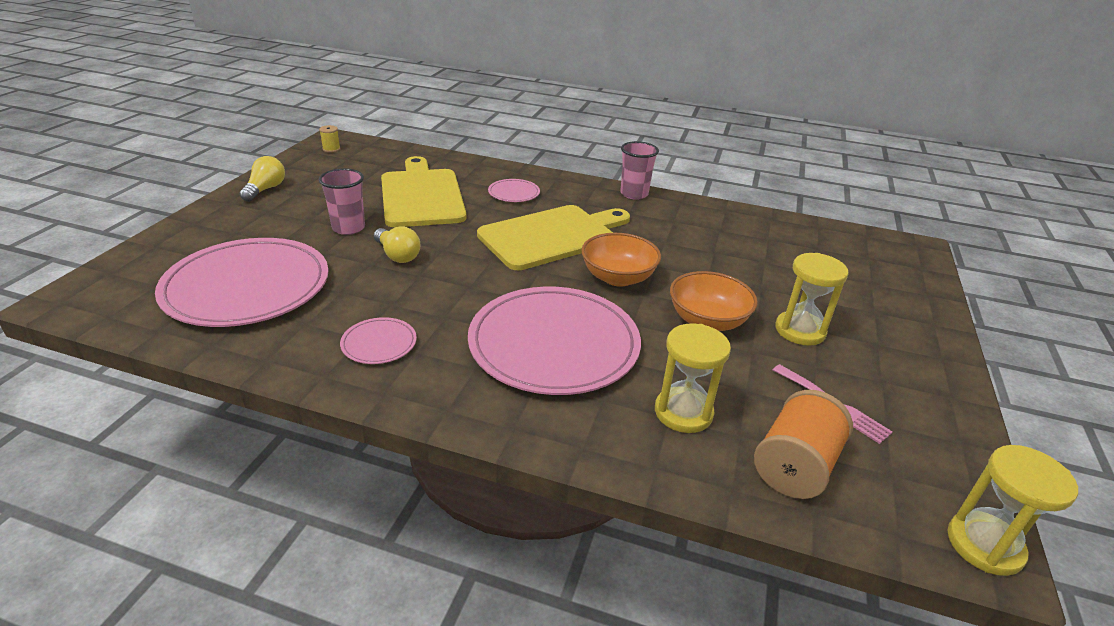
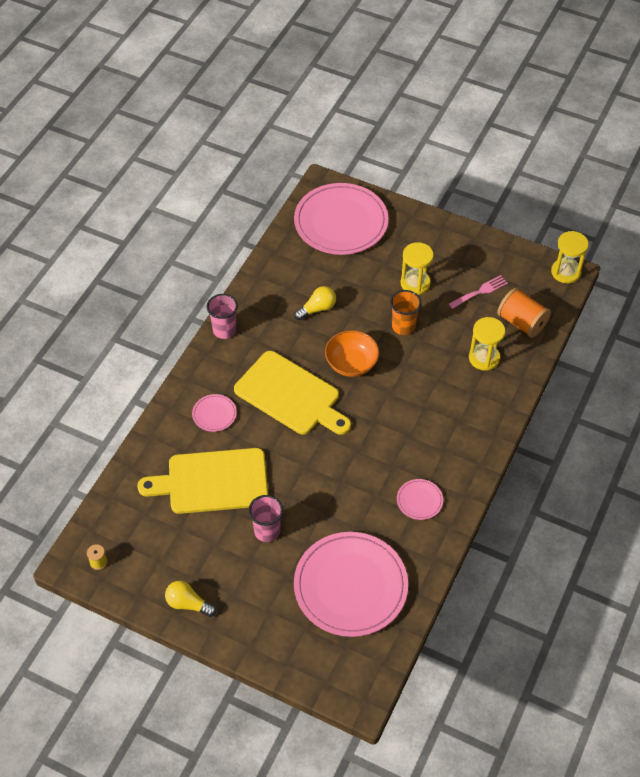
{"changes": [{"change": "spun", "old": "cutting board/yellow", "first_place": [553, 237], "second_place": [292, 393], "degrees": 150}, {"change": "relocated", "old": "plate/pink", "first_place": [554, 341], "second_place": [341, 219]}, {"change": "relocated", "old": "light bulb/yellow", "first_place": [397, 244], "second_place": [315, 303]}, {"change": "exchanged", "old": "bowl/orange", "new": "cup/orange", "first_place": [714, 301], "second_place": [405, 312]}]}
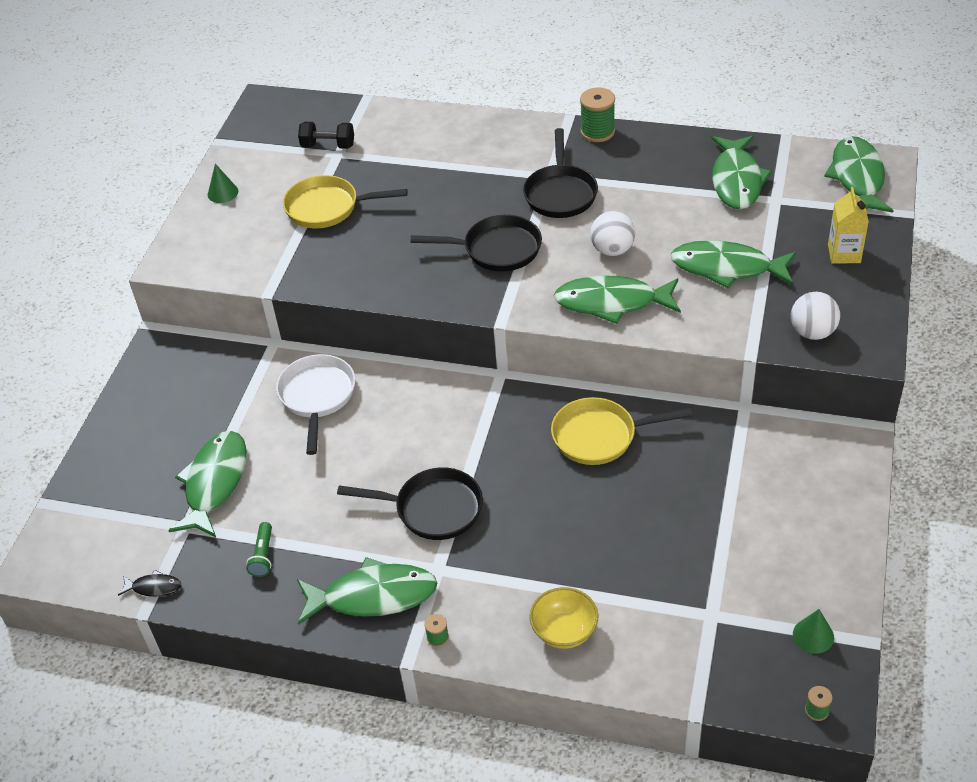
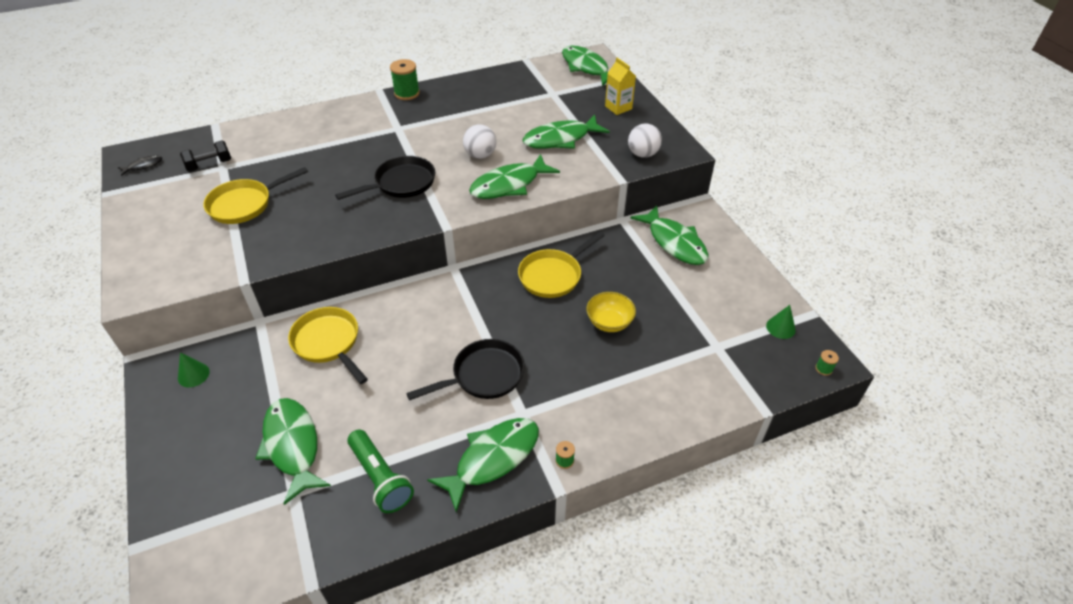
{"changes": [{"change": "relocated", "old": "fish/black", "first_place": [149, 583], "second_place": [140, 165]}, {"change": "relocated", "old": "cone/green", "first_place": [223, 183], "second_place": [194, 369]}, {"change": "colour", "old": "pan/white", "new": "pan/yellow", "first_place": [315, 404], "second_place": [328, 345]}, {"change": "size", "old": "flashlight/green", "first_place": [259, 549], "second_place": [380, 471], "factor": 1.76}, {"change": "relocated", "old": "bowl/yellow", "first_place": [563, 618], "second_place": [611, 312]}, {"change": "relocated", "old": "fish/green", "first_place": [741, 172], "second_place": [669, 235]}, {"change": "missing", "old": "pan/black", "first_place": [560, 173]}]}
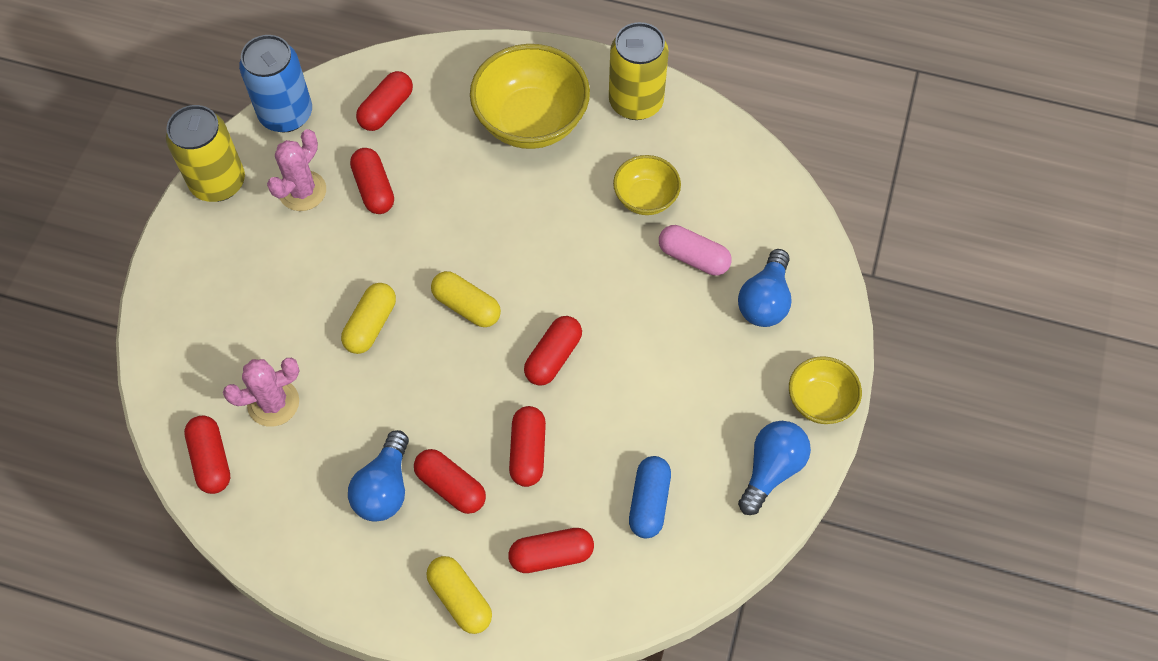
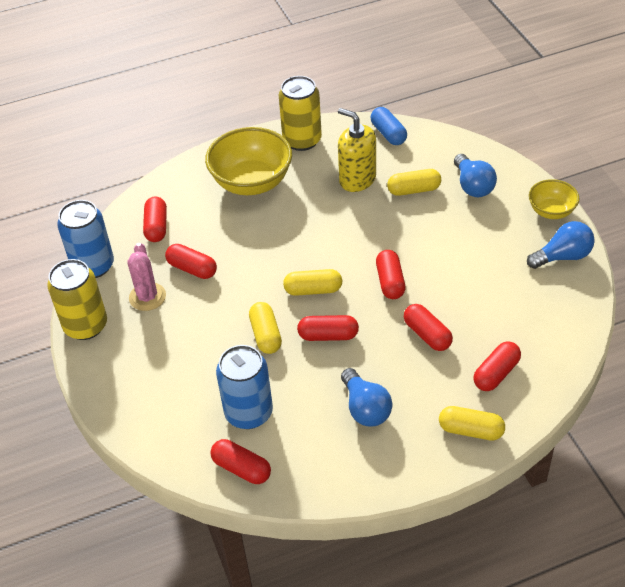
{"changes": [{"change": "exchanged", "old": "cactus/pink", "new": "can/blue", "first_place": [261, 392], "second_place": [244, 387]}, {"change": "relocated", "old": "capsule/red", "first_place": [450, 481], "second_place": [328, 328]}, {"change": "exchanged", "old": "bowl/yellow", "new": "soap dispenser/yellow", "first_place": [647, 185], "second_place": [357, 150]}, {"change": "relocated", "old": "capsule/blue", "first_place": [650, 497], "second_place": [389, 126]}, {"change": "colour", "old": "capsule/pink", "new": "capsule/yellow", "first_place": [695, 250], "second_place": [414, 182]}, {"change": "spun", "old": "light bulb/blue", "first_place": [774, 468], "second_place": [561, 245], "degrees": 75}]}
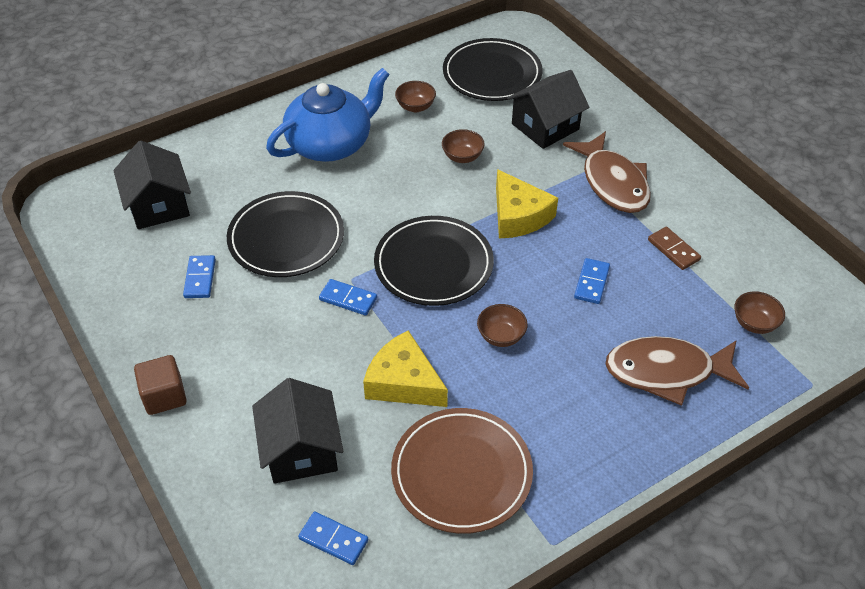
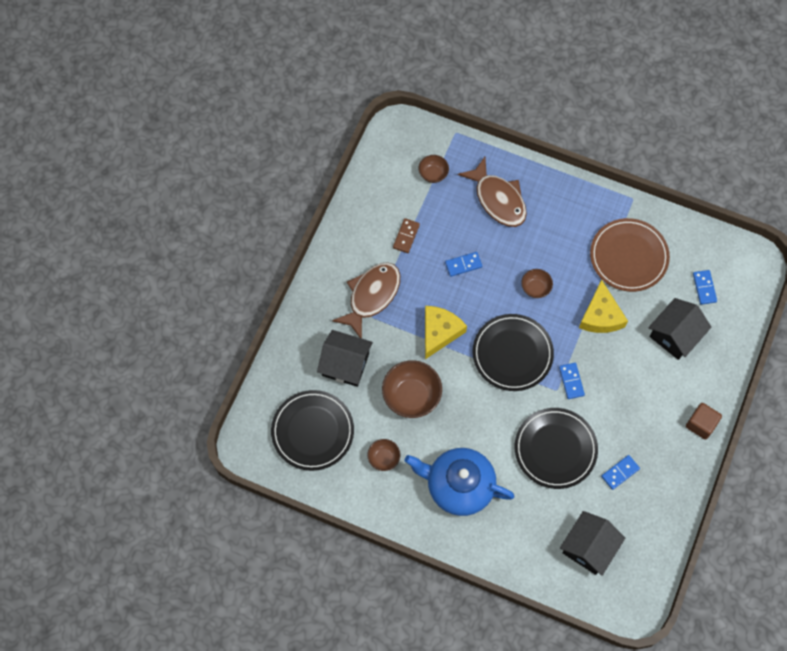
{"changes": [{"change": "size", "old": "bowl/brown", "first_place": [463, 146], "second_place": [412, 389], "factor": 1.84}]}
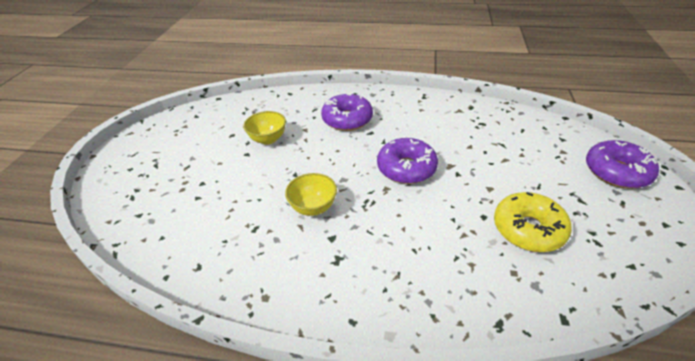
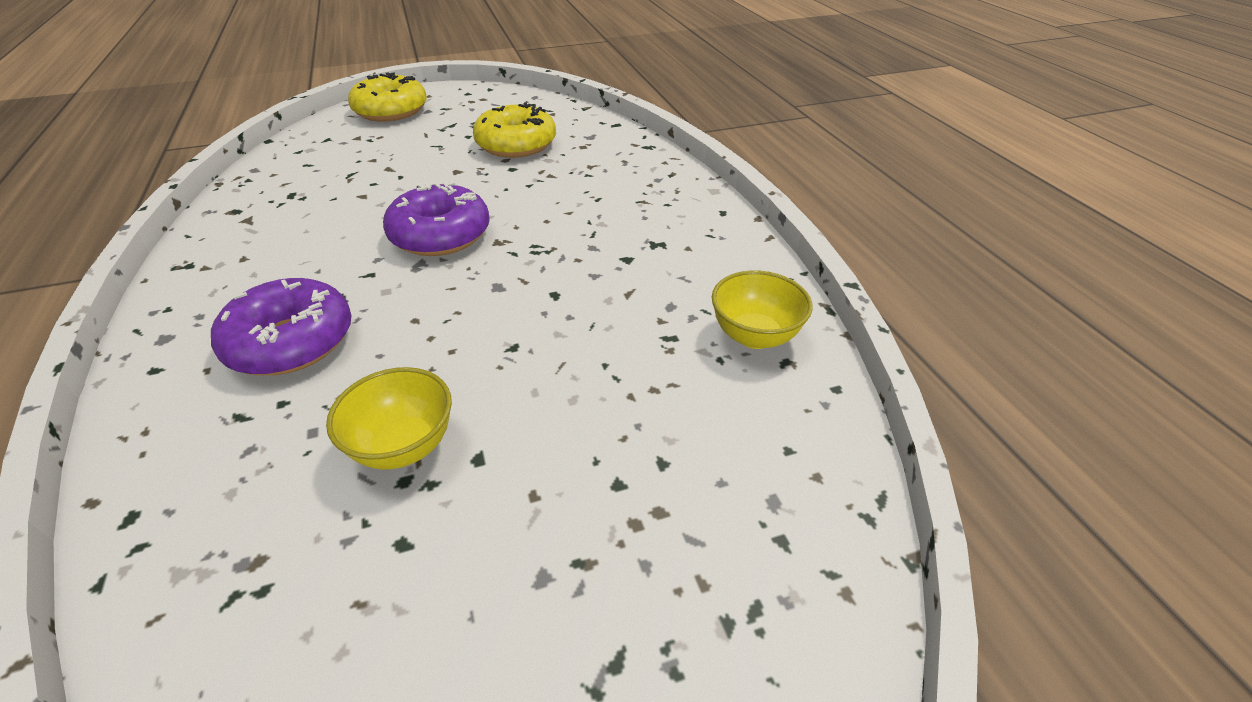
{"changes": [{"change": "colour", "old": "donut/purple", "new": "donut/yellow", "first_place": [622, 164], "second_place": [387, 97]}, {"change": "relocated", "old": "bowl/yellow", "first_place": [311, 194], "second_place": [762, 309]}]}
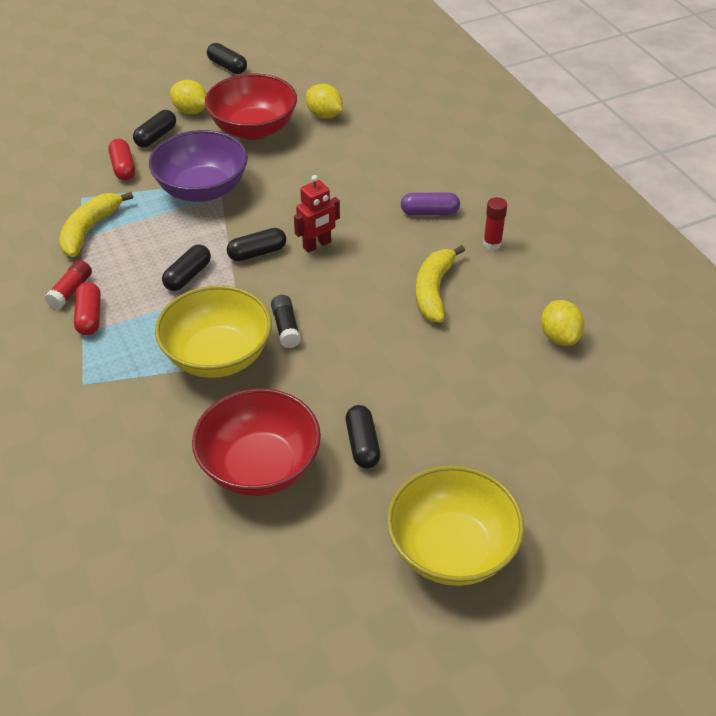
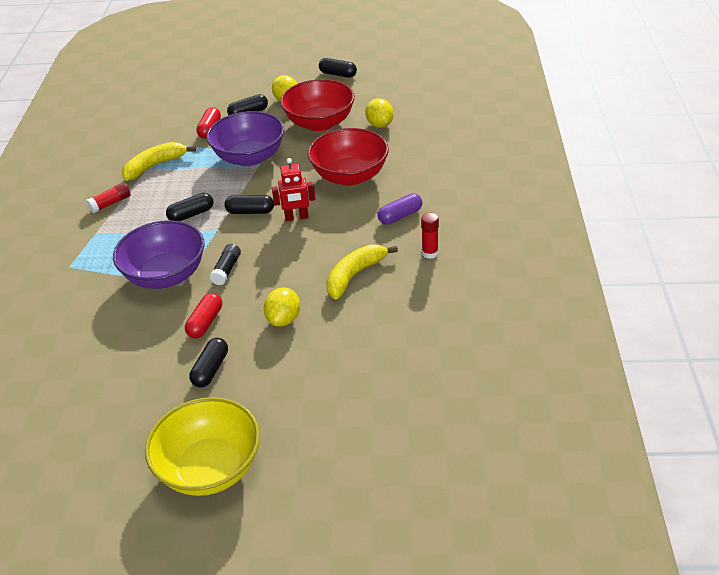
{"changes": [{"change": "colour", "old": "bowl/yellow", "new": "bowl/purple", "first_place": [213, 331], "second_place": [159, 254]}, {"change": "relocated", "old": "capsule/red", "first_place": [87, 308], "second_place": [203, 315]}, {"change": "relocated", "old": "lemon/yellow", "first_place": [563, 323], "second_place": [282, 307]}, {"change": "relocated", "old": "bowl/red", "first_place": [256, 442], "second_place": [348, 157]}, {"change": "spun", "old": "capsule/black", "first_place": [227, 58], "second_place": [338, 68], "degrees": -45}, {"change": "spun", "old": "capsule/purple", "first_place": [430, 203], "second_place": [400, 209], "degrees": -60}]}
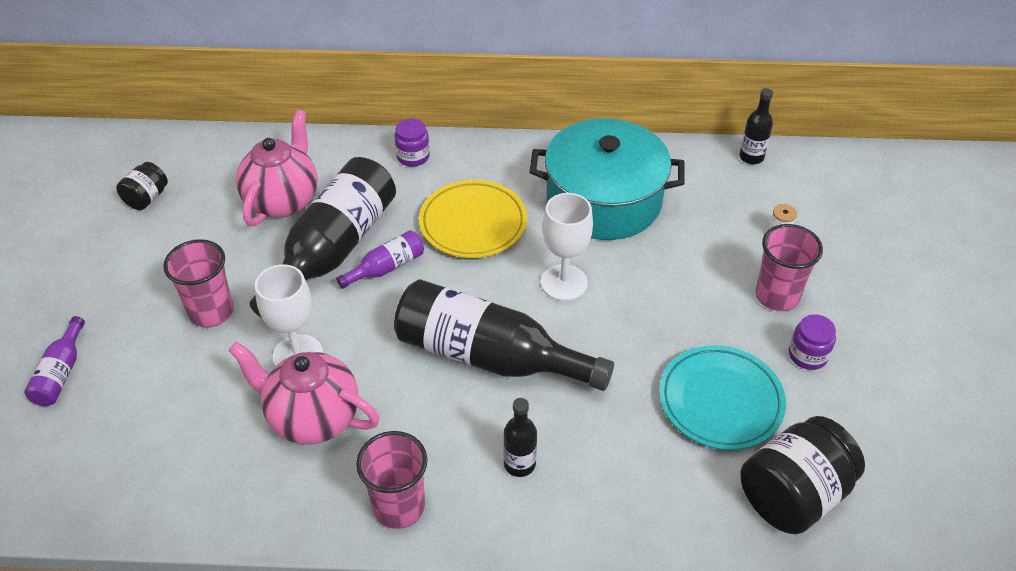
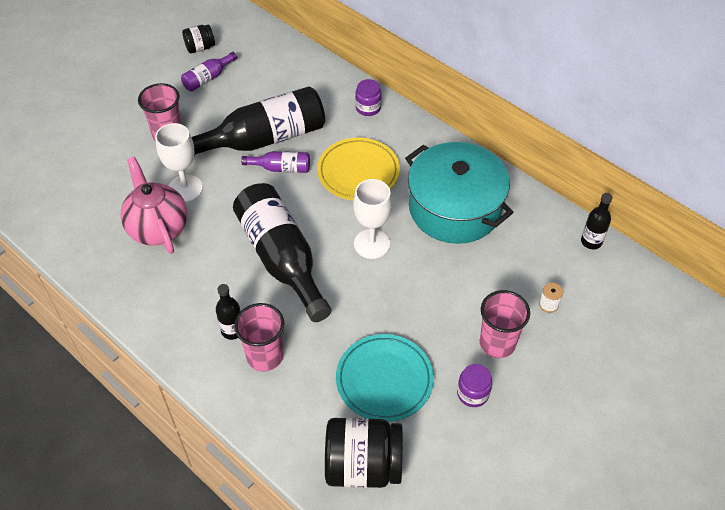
{"changes": [{"change": "relocated", "old": "bottle/purple", "first_place": [54, 361], "second_place": [209, 71]}, {"change": "relocated", "old": "cup/pink", "first_place": [392, 480], "second_place": [259, 337]}, {"change": "missing", "old": "teapot/pink", "first_place": [277, 168]}]}
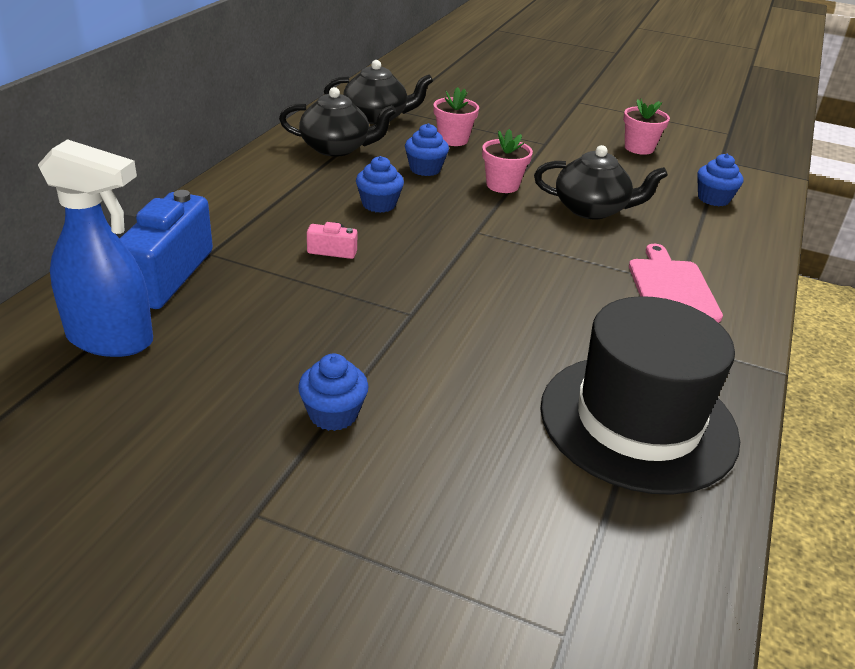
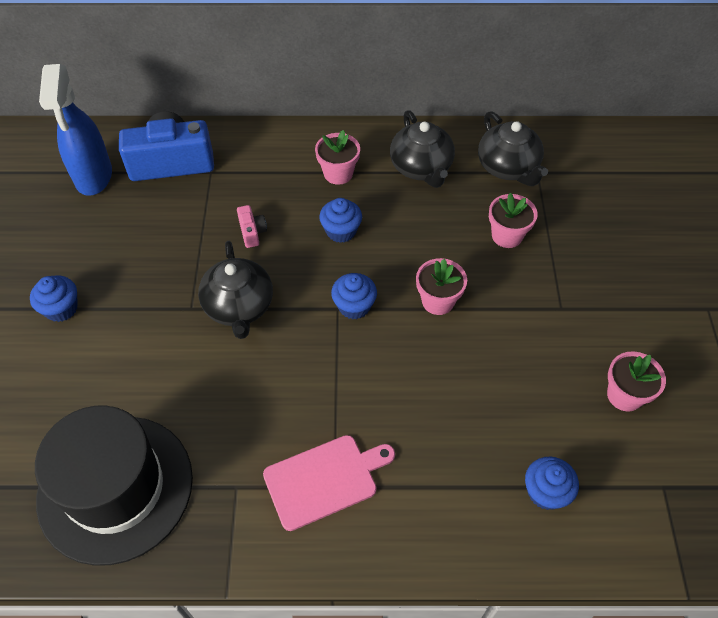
{"changes": [{"change": "relocated", "old": "teapot/black", "first_place": [601, 182], "second_place": [235, 290]}, {"change": "appeared", "new": "flower pot/pink", "second_place": [337, 157]}, {"change": "relocated", "old": "cupcake/blue", "first_place": [427, 149], "second_place": [354, 296]}]}
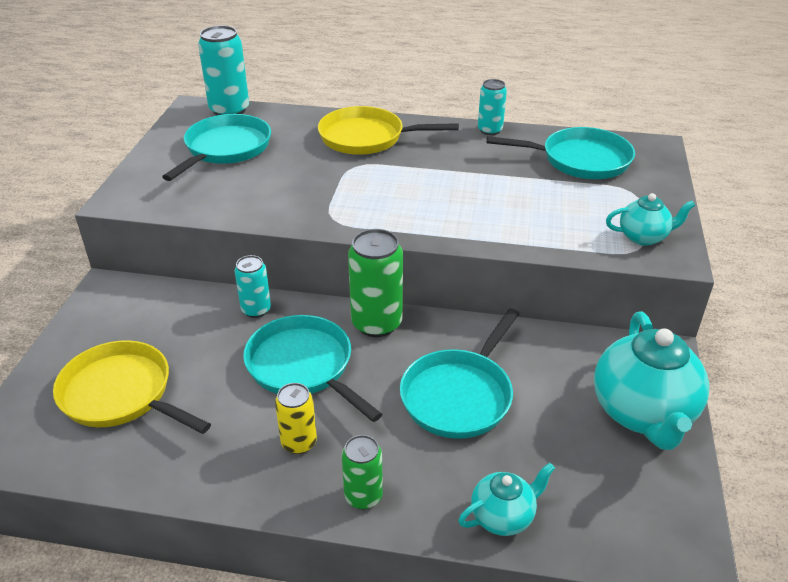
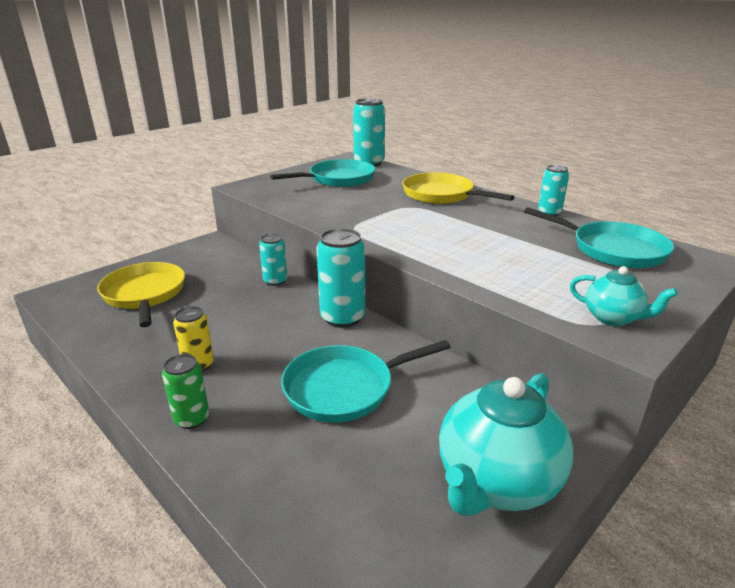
{"changes": [{"change": "colour", "old": "can/green", "new": "can/turquoise", "first_place": [375, 283], "second_place": [341, 278]}, {"change": "missing", "old": "pan/turquoise", "first_place": [313, 368]}, {"change": "missing", "old": "teapot/turquoise", "first_place": [506, 499]}]}
